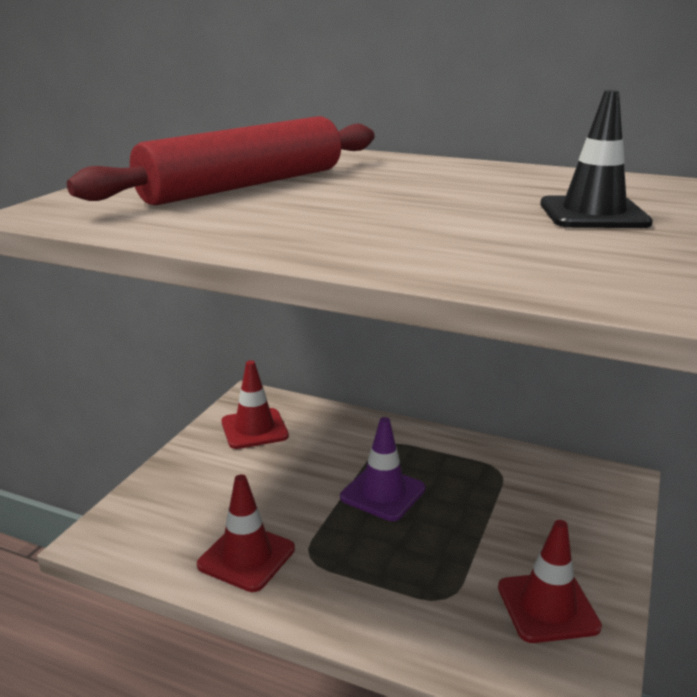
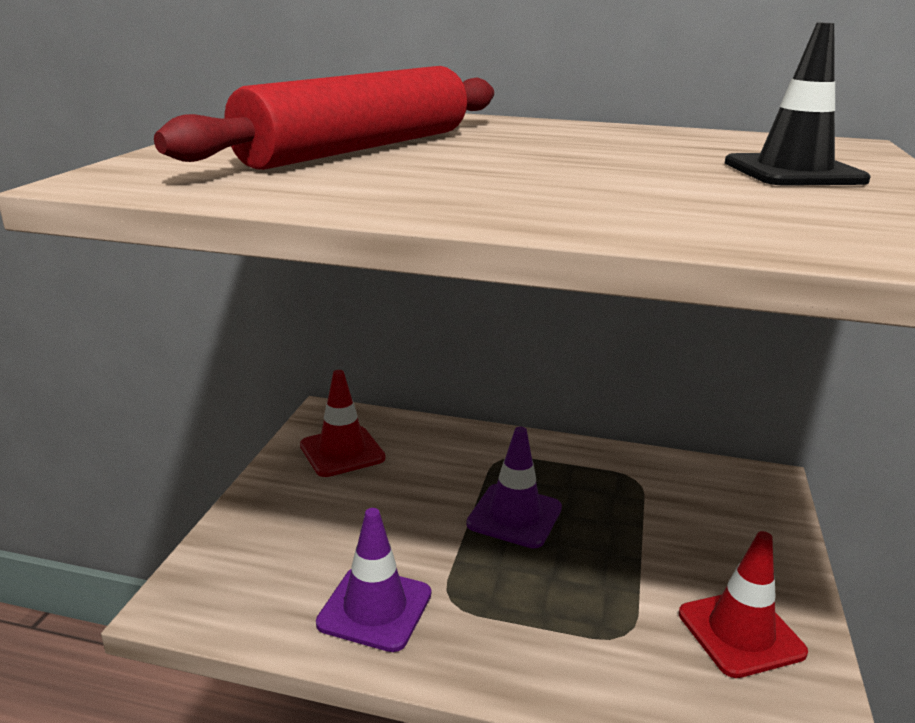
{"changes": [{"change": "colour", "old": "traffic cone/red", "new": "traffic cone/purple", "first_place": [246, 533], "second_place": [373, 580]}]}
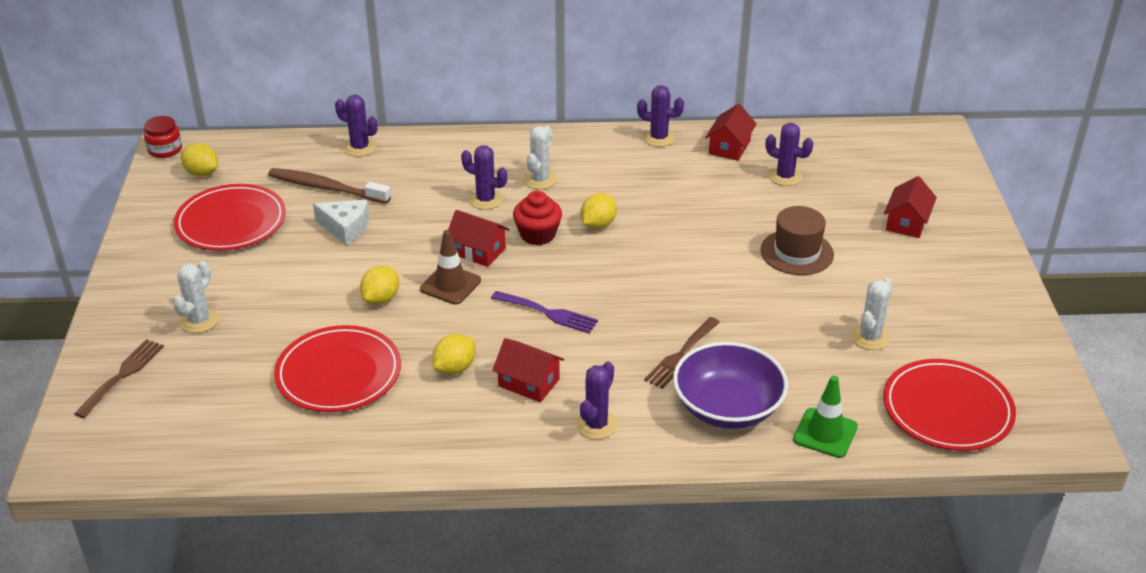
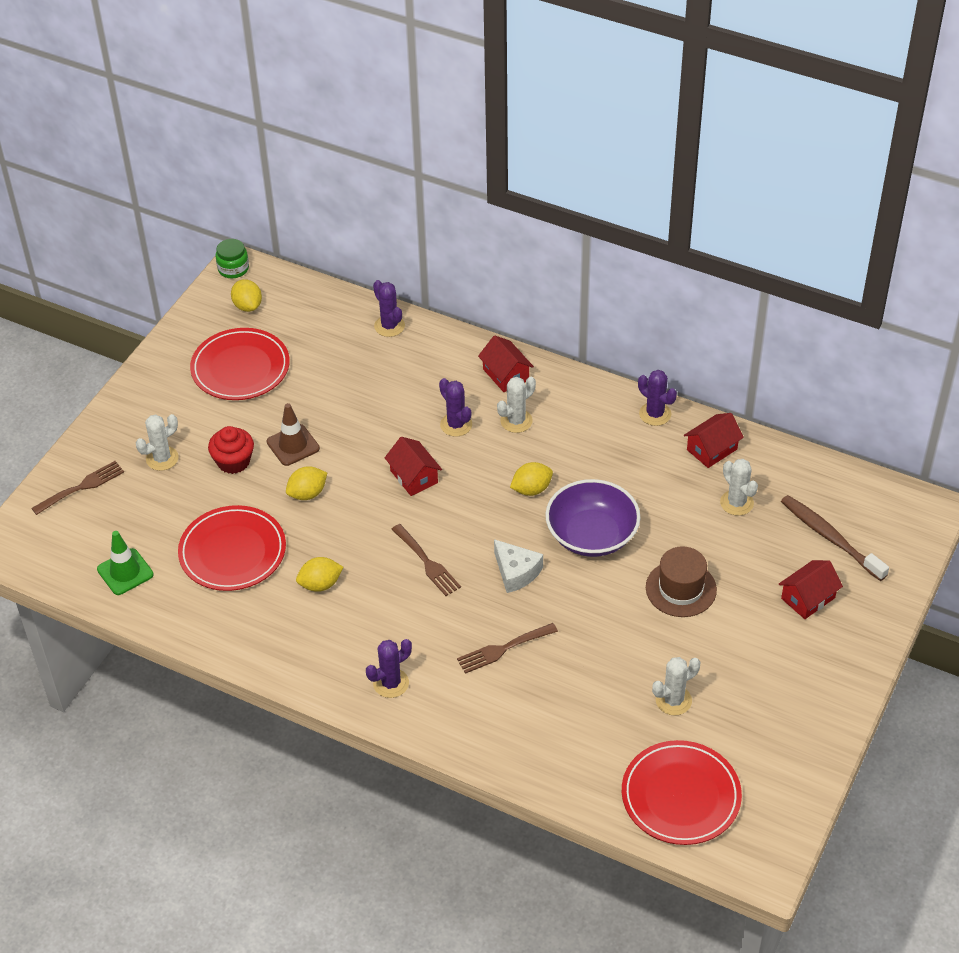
{"changes": [{"change": "relocated", "old": "traffic cone/green", "first_place": [825, 417], "second_place": [125, 563]}, {"change": "relocated", "old": "cupcake/red", "first_place": [537, 218], "second_place": [231, 450]}, {"change": "colour", "old": "jar/red", "new": "jar/green", "first_place": [163, 137], "second_place": [232, 258]}, {"change": "relocated", "old": "traffic cone/brown", "first_place": [450, 267], "second_place": [293, 434]}, {"change": "colour", "old": "fork/purple", "new": "fork/brown", "first_place": [544, 312], "second_place": [426, 560]}, {"change": "relocated", "old": "house/red", "first_place": [528, 370], "second_place": [506, 363]}, {"change": "relocated", "old": "cheese/white", "first_place": [341, 222], "second_place": [518, 566]}, {"change": "relocated", "old": "bowl/purple", "first_place": [730, 385], "second_place": [592, 518]}, {"change": "colour", "old": "cactus/purple", "new": "cactus/white", "first_place": [789, 154], "second_place": [739, 487]}, {"change": "relocated", "old": "toothbrush/brown", "first_place": [329, 186], "second_place": [835, 538]}]}
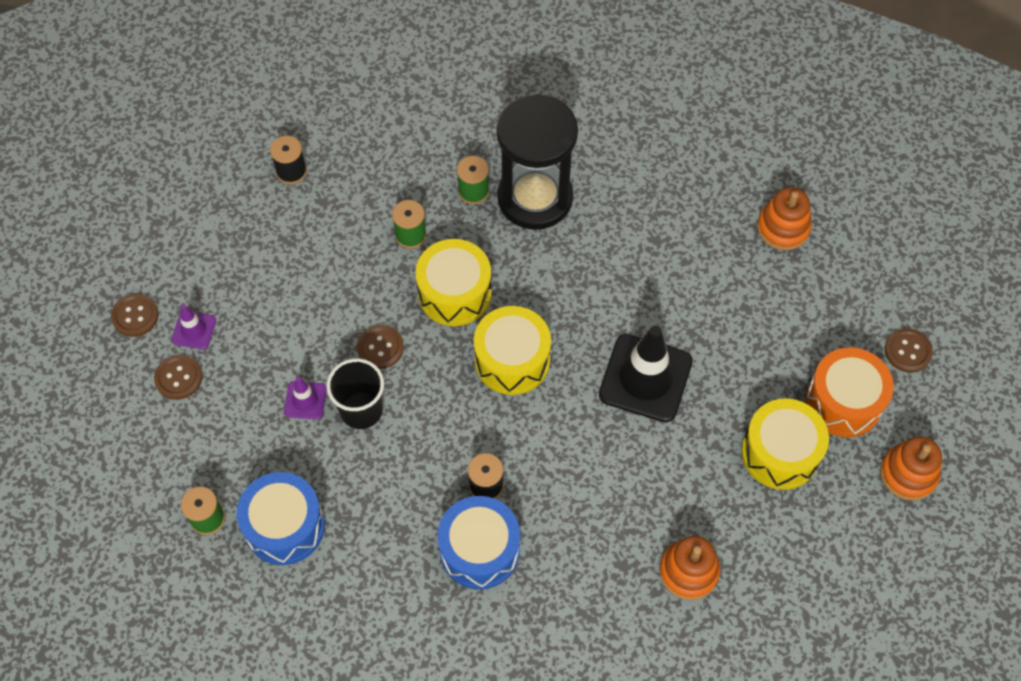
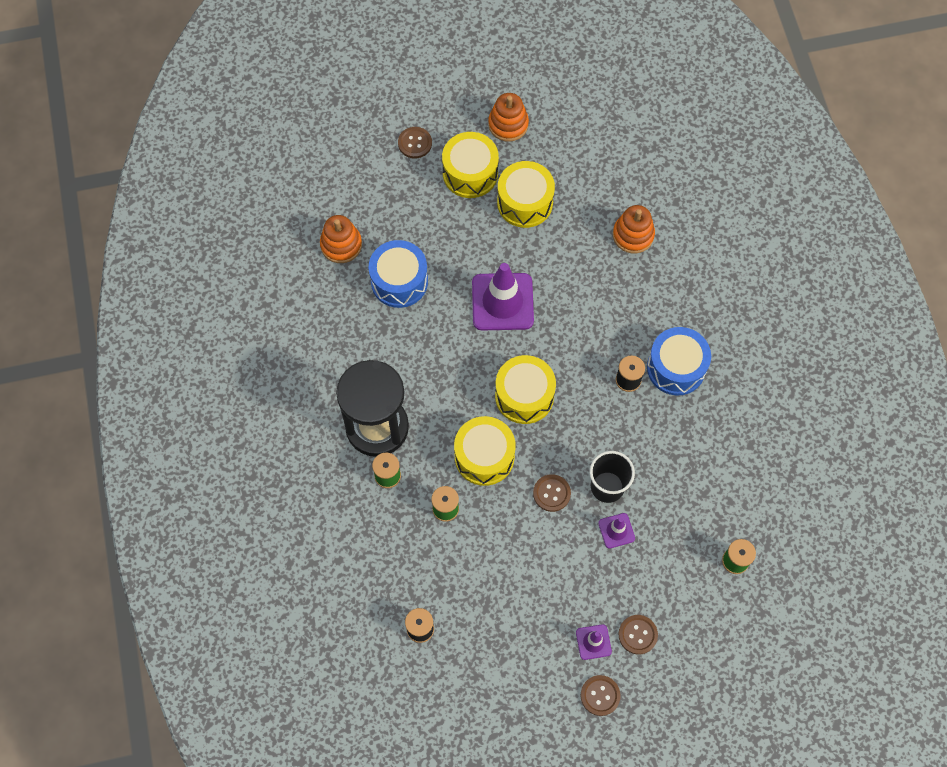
{"changes": [{"change": "relocated", "old": "drum/blue", "first_place": [281, 518], "second_place": [398, 274]}, {"change": "colour", "old": "drum/orange", "new": "drum/yellow", "first_place": [850, 392], "second_place": [470, 165]}, {"change": "colour", "old": "traffic cone/black", "new": "traffic cone/purple", "first_place": [646, 374], "second_place": [503, 296]}]}
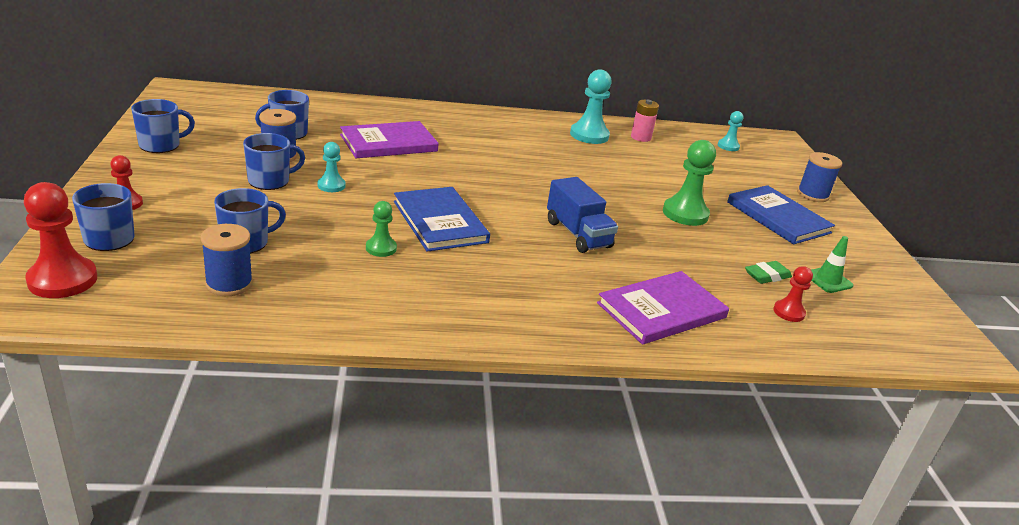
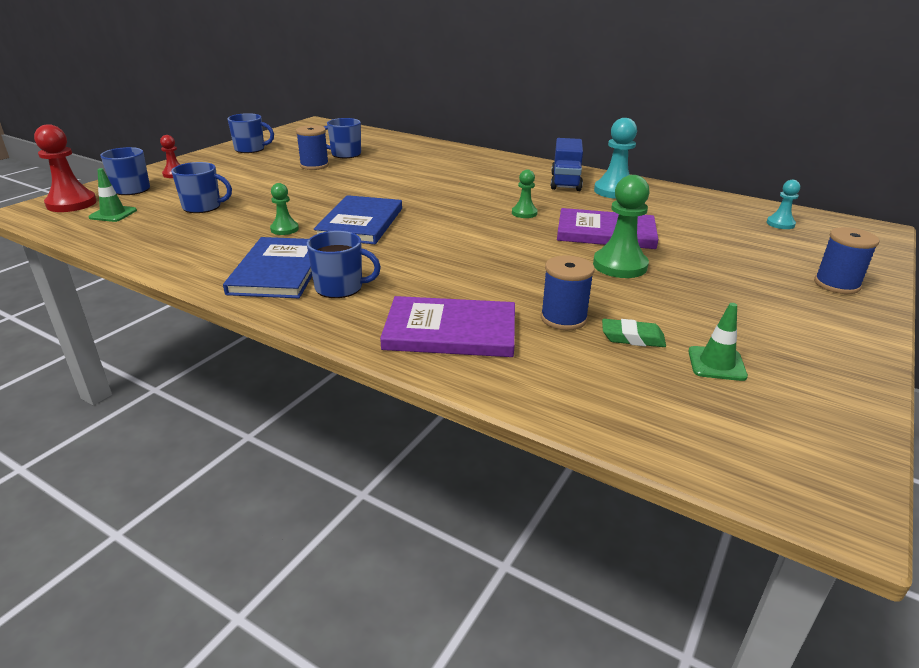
{"changes": [{"change": "appeared", "new": "traffic cone/green", "second_place": [112, 195]}, {"change": "relocated", "old": "book/blue", "first_place": [781, 214], "second_place": [267, 267]}, {"change": "relocated", "old": "mug/blue", "first_place": [274, 161], "second_place": [344, 264]}, {"change": "appeared", "new": "pawn/green", "second_place": [525, 194]}, {"change": "relocated", "old": "spool/blue", "first_place": [227, 260], "second_place": [568, 292]}, {"change": "relocated", "old": "truck/blue", "first_place": [582, 215], "second_place": [567, 164]}, {"change": "relocated", "old": "book/purple", "first_place": [389, 139], "second_place": [607, 228]}, {"change": "missing", "old": "pawn/turquoise", "first_place": [331, 167]}, {"change": "missing", "old": "battery/pink", "first_place": [645, 121]}, {"change": "missing", "old": "pawn/red", "first_place": [793, 294]}]}
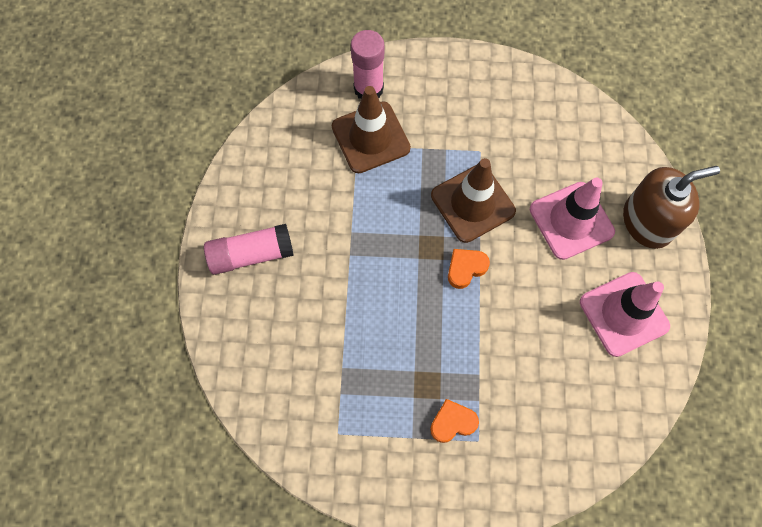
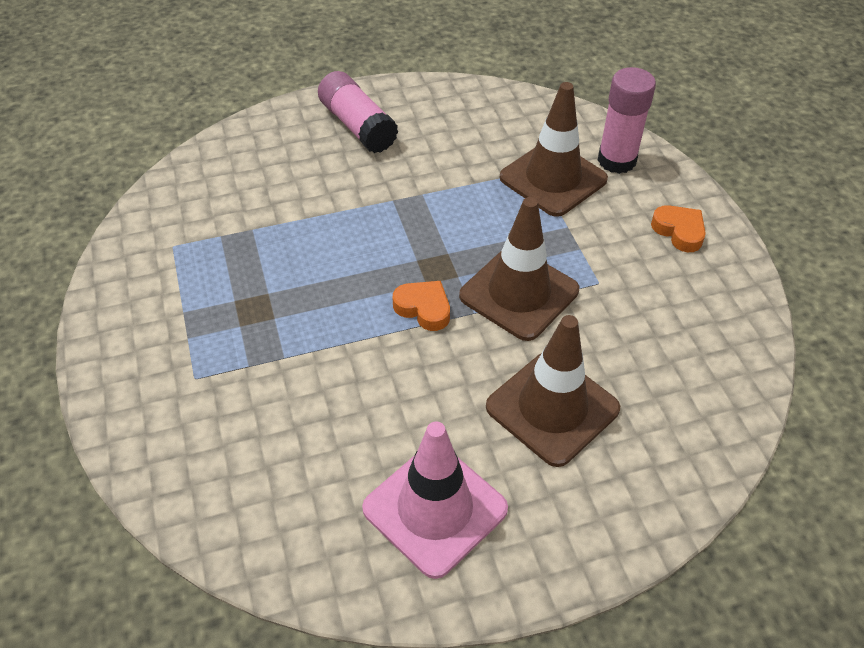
{"changes": [{"change": "colour", "old": "traffic cone/pink", "new": "traffic cone/brown", "first_place": [572, 219], "second_place": [553, 391]}, {"change": "relocated", "old": "heart/orange", "first_place": [454, 421], "second_place": [678, 228]}, {"change": "missing", "old": "soap dispenser/brown", "first_place": [671, 207]}]}
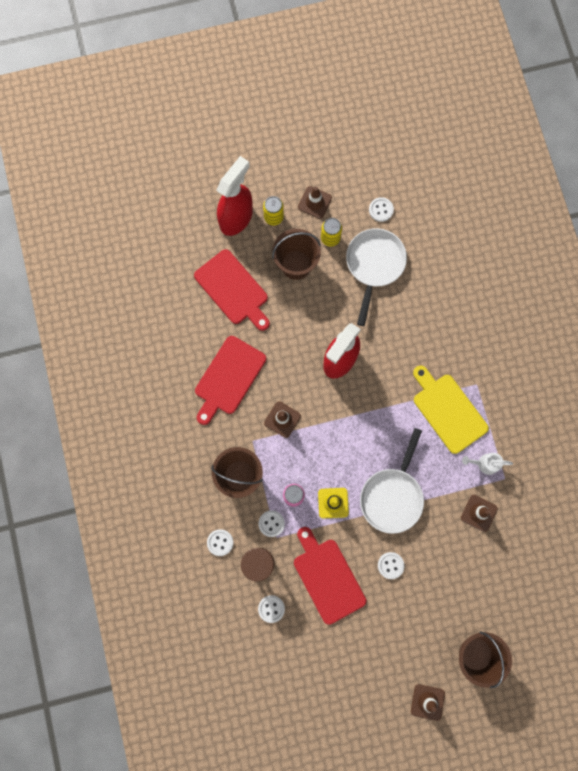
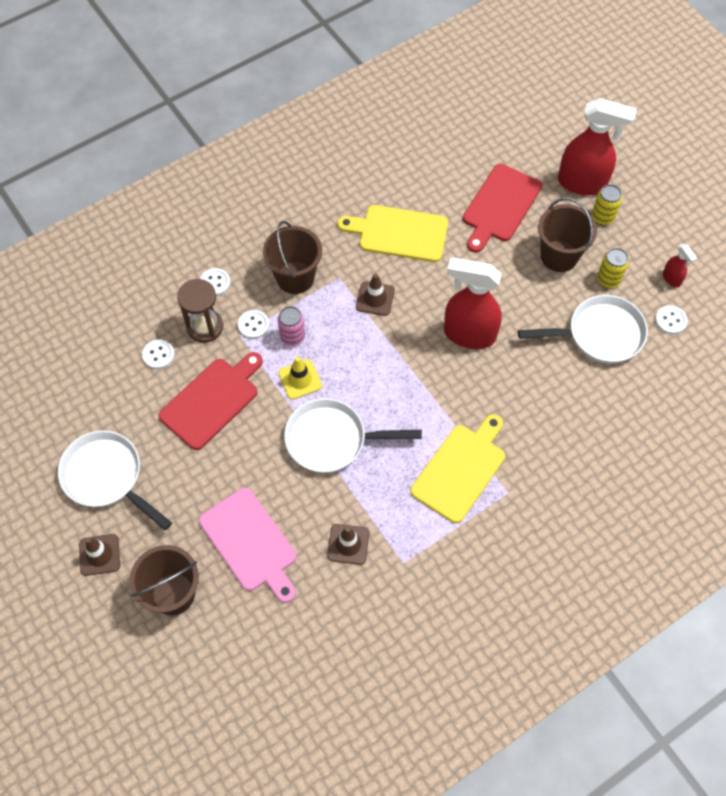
{"changes": [{"change": "appeared", "new": "pan/white", "second_place": [115, 480]}, {"change": "appeared", "new": "cutting board/pink", "second_place": [247, 545]}, {"change": "colour", "old": "cutting board/red", "new": "cutting board/yellow", "first_place": [230, 380], "second_place": [393, 233]}, {"change": "appeared", "new": "spray bottle/red", "second_place": [680, 265]}, {"change": "missing", "old": "traffic cone/brown", "first_place": [315, 202]}, {"change": "missing", "old": "button/white", "first_place": [391, 565]}, {"change": "missing", "old": "watering can/white", "first_place": [487, 464]}]}
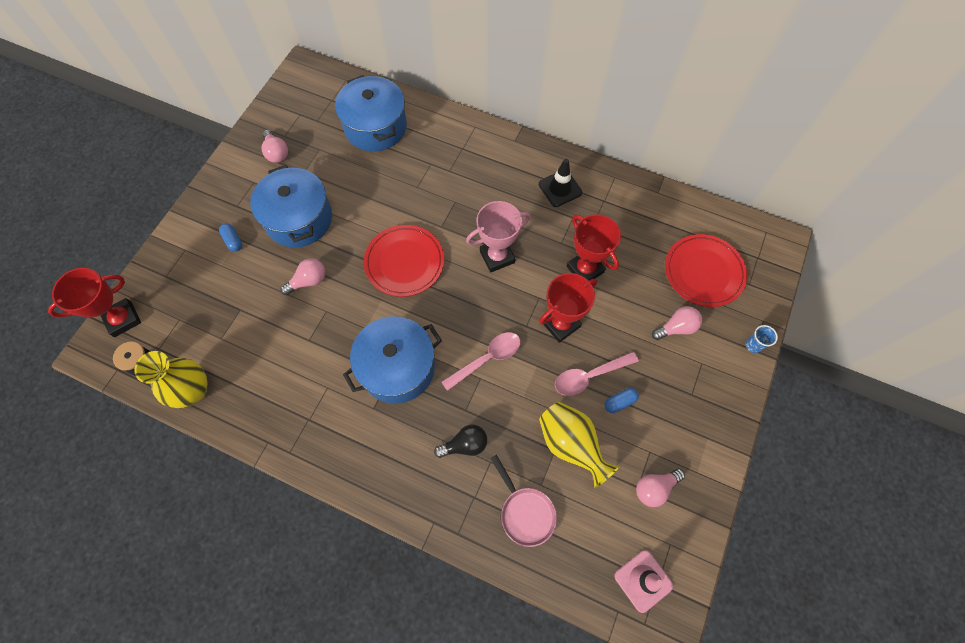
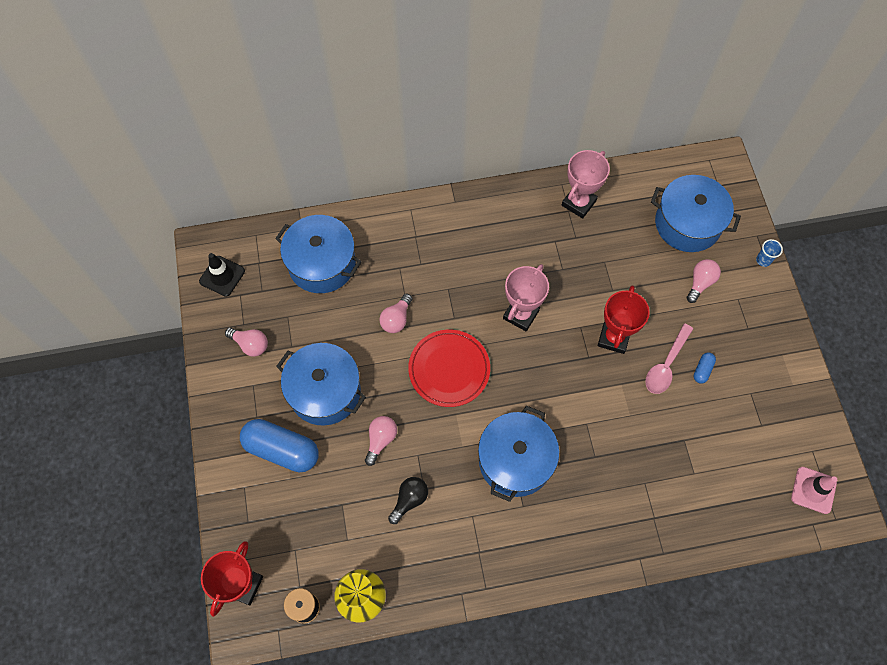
{"changes": [{"change": "relocated", "old": "traffic cone/black", "first_place": [560, 183], "second_place": [222, 275]}, {"change": "size", "old": "capsule/blue", "first_place": [230, 237], "second_place": [279, 445], "factor": 2.32}, {"change": "relocated", "old": "light bulb/pink", "first_place": [660, 487], "second_place": [395, 313]}, {"change": "relocated", "old": "light bulb/black", "first_place": [460, 441], "second_place": [408, 500]}, {"change": "appeared", "new": "trophy/pink", "second_place": [586, 184]}, {"change": "exchanged", "old": "plate/red", "new": "pot/blue", "first_place": [706, 270], "second_place": [696, 213]}, {"change": "missing", "old": "spoon/pink", "first_place": [481, 361]}, {"change": "missing", "old": "pan/pink", "first_place": [523, 501]}, {"change": "missing", "old": "vase/yellow", "first_place": [579, 445]}, {"change": "missing", "old": "trophy/red", "first_place": [594, 247]}]}
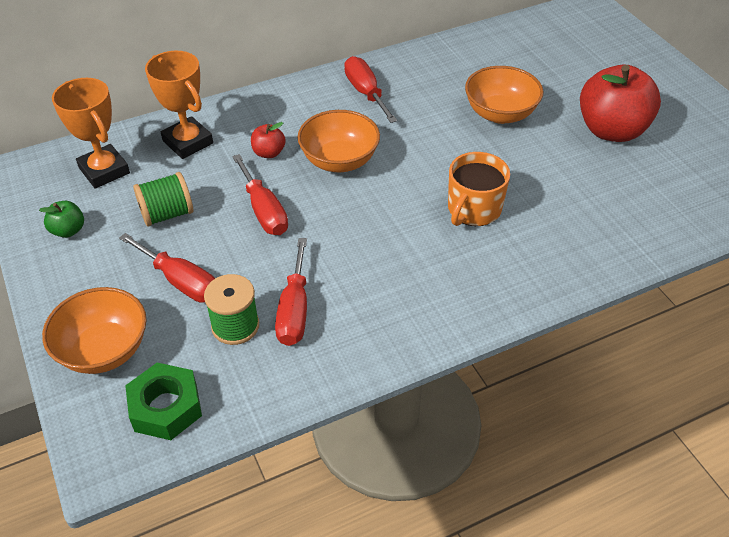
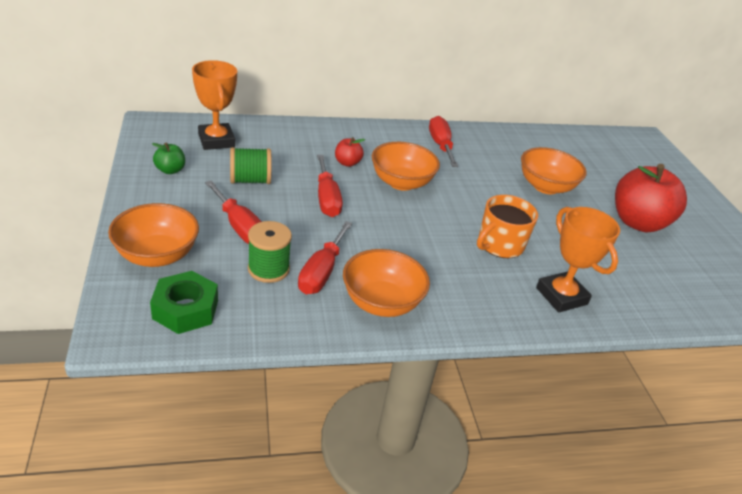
{"changes": [{"change": "appeared", "new": "bowl/orange", "second_place": [386, 283]}, {"change": "relocated", "old": "trophy/orange", "first_place": [179, 105], "second_place": [578, 260]}]}
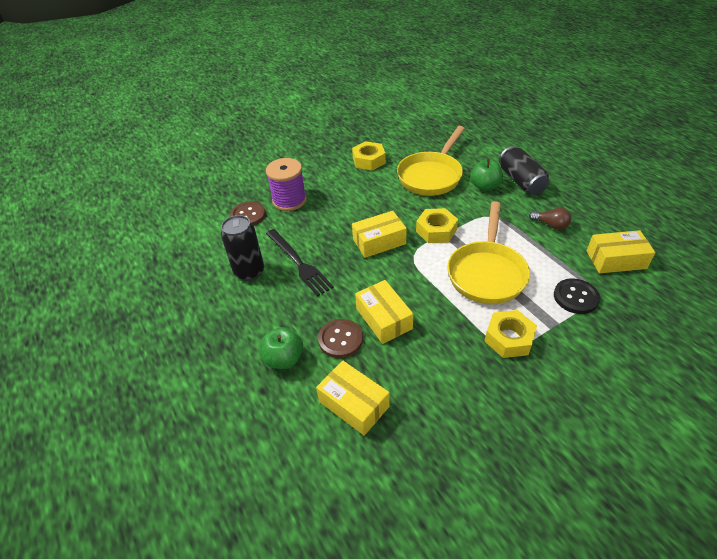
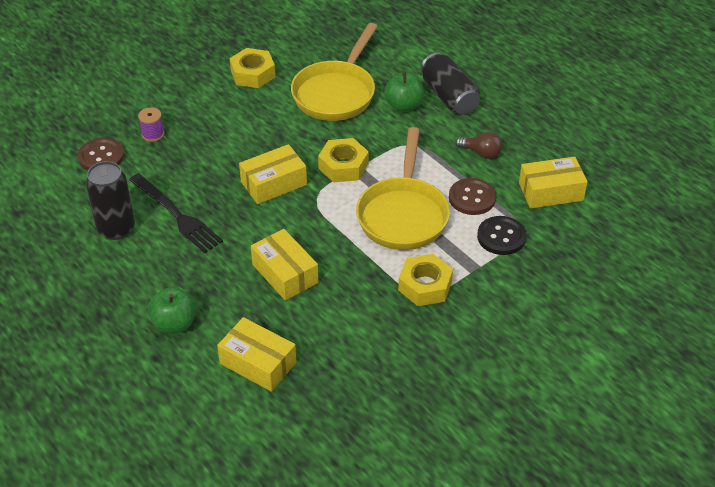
{"changes": [{"change": "size", "old": "spool/purple", "first_place": [286, 184], "second_place": [151, 124], "factor": 0.51}, {"change": "relocated", "old": "button/brown", "first_place": [340, 338], "second_place": [472, 196]}]}
